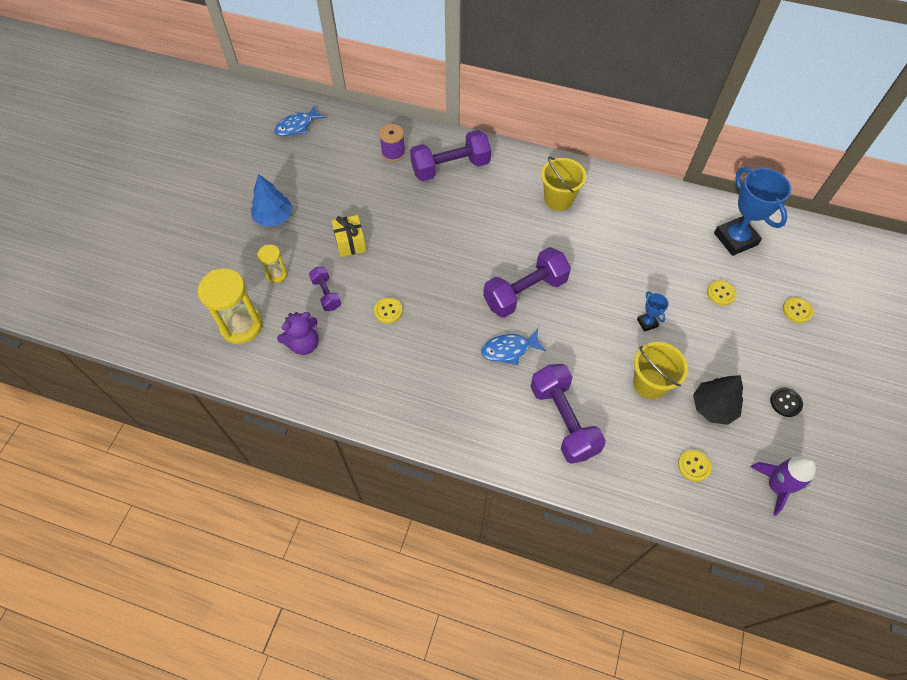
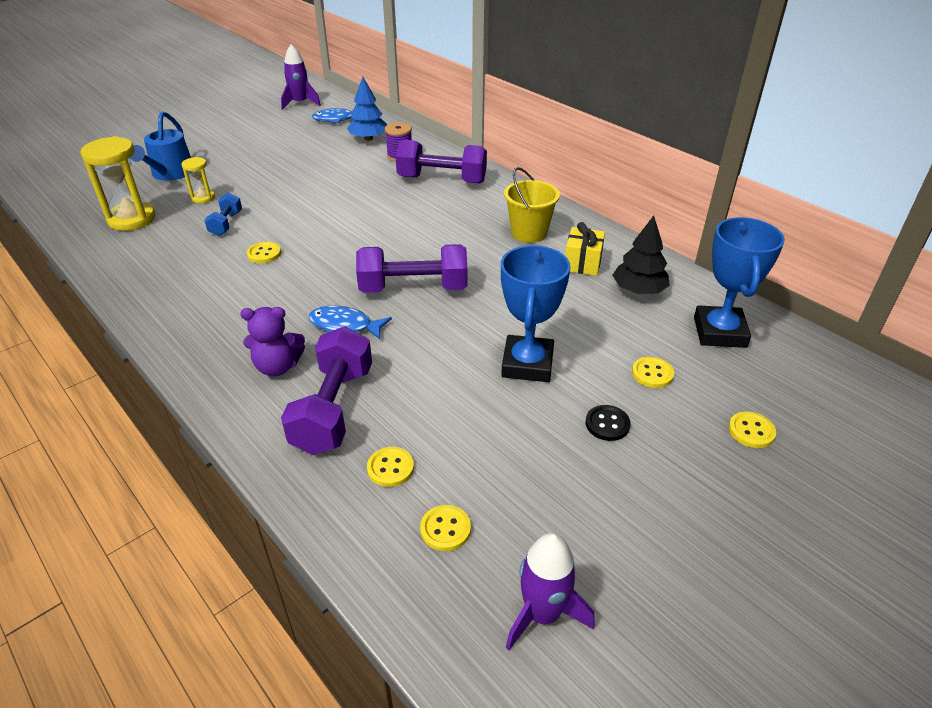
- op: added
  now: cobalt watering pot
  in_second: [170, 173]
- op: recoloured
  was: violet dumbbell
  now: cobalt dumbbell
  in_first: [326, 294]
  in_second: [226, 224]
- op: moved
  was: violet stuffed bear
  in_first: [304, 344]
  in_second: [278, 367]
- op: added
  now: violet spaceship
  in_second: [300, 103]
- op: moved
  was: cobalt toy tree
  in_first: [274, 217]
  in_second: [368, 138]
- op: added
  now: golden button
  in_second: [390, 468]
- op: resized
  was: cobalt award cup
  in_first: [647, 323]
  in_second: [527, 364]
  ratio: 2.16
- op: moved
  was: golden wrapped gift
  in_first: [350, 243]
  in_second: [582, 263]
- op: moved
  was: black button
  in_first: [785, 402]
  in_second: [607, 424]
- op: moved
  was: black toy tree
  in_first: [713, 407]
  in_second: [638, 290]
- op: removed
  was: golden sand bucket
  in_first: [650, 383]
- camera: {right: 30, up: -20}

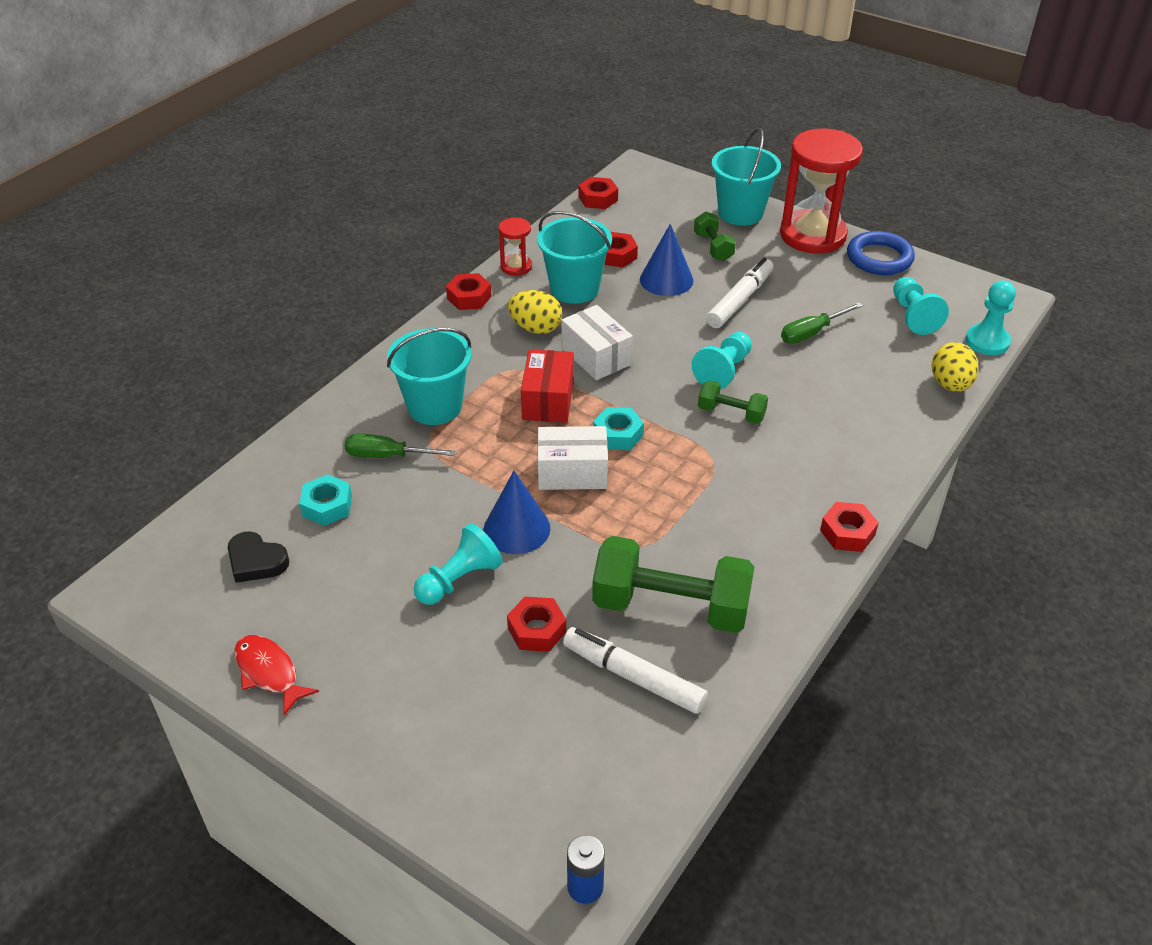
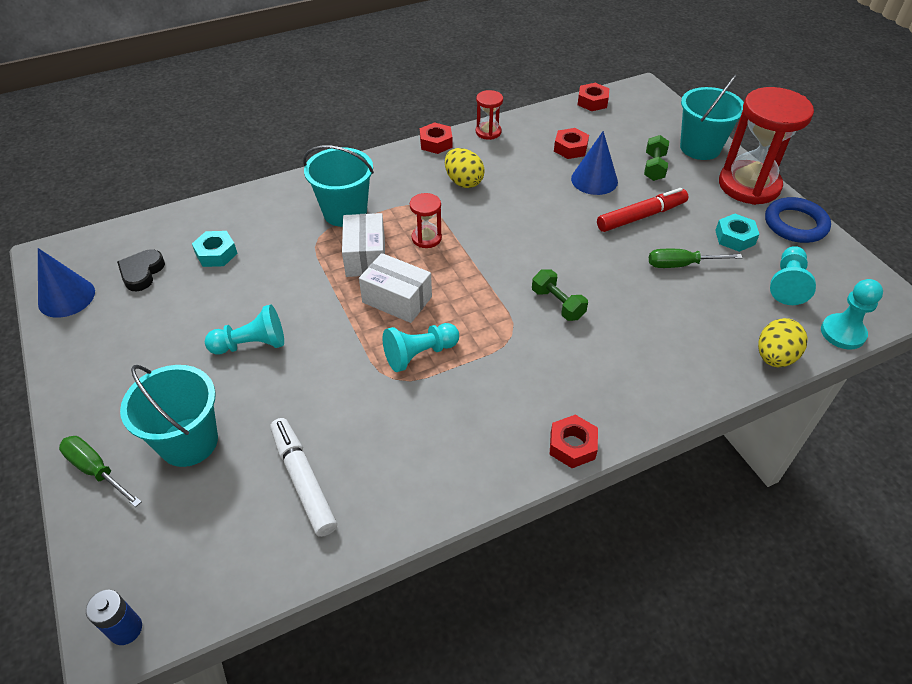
- op: moved
  was: cobalt cone shape
  in_first: [516, 529]
  in_second: [66, 297]
- op: moved
  was: emerald flat screwdriver
  in_first: [387, 456]
  in_second: [96, 470]
- op: turned
  was: black heart
  in_first: [256, 561]
  in_second: [142, 273]
  clockwise: 45
- op: moved
  was: aqua sand bucket
  in_first: [574, 289]
  in_second: [189, 442]
- op: moved
  was: snow-white package
  in_first: [596, 356]
  in_second: [365, 257]
- op: moved
  was: aqua pawn
  in_first: [723, 371]
  in_second: [419, 354]
- op: replaced
  was: crimson package
  now: crimson sandglass
  in_first: [548, 400]
  in_second: [426, 238]
- op: recoloured
  was: snow-white marker
  now: crimson marker
  in_first: [740, 300]
  in_second: [641, 216]
- op: moved
  was: aqua hexagon nut
  in_first: [618, 434]
  in_second: [734, 237]
- op: removed
  was: crimson fish
  in_first: [269, 672]
- op: removed
  was: crimson hexagon nut
  in_first: [536, 630]
- op: removed
  was: emerald dumbbell
  in_first: [671, 606]
- camera: {right: 30, up: 5}

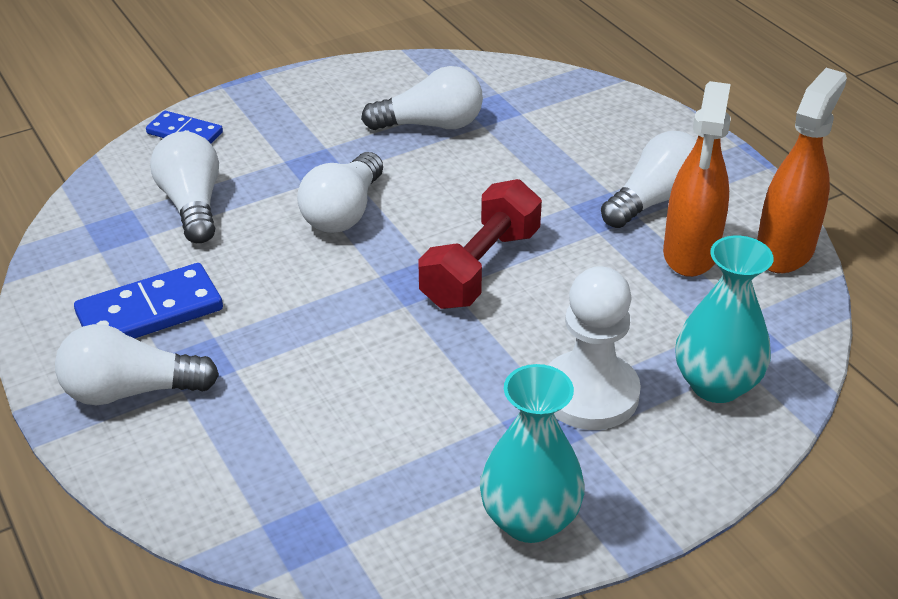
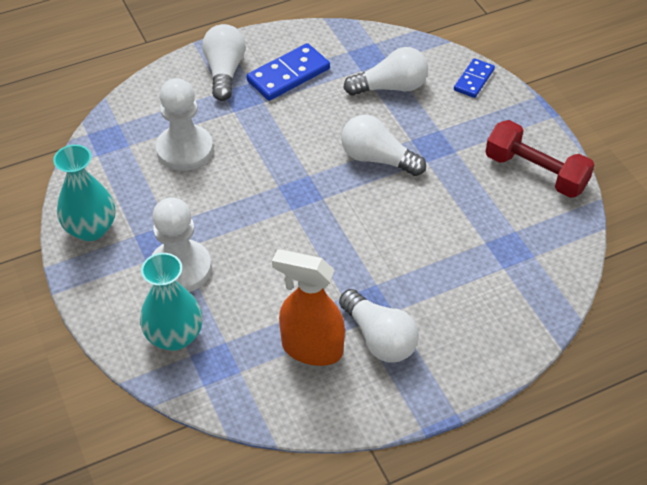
- op: added
  now: snow-white pawn
  in_second: [185, 150]
- op: turned
  was: cobalt domino
  in_first: [150, 312]
  in_second: [288, 75]
  clockwise: 75
- op: moved
  was: crimson dumbbell
  in_first: [480, 268]
  in_second: [535, 173]
- op: removed
  was: snow-white bulb
  in_first: [431, 125]
- op: removed
  was: orange-coloured spray bottle
  in_first: [785, 251]
- camera: {right: 95, up: 10}

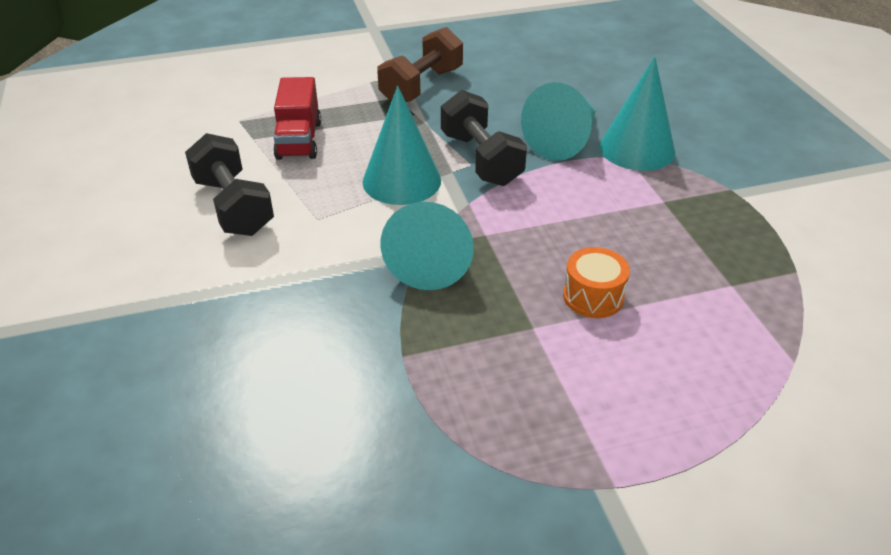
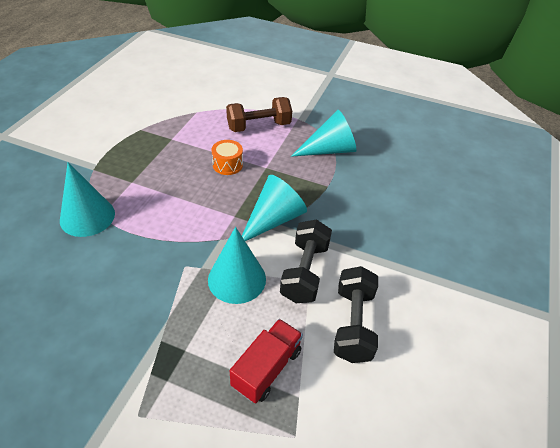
- op: moved
  was: russet dumbbell
  in_first: [421, 86]
  in_second: [259, 126]
- op: moved
  was: black dumbbell
  in_first: [481, 159]
  in_second: [305, 272]
- op: moved
  was: aqua cone shape
  in_first: [564, 141]
  in_second: [329, 150]
- camera: {right: -145, up: 5}

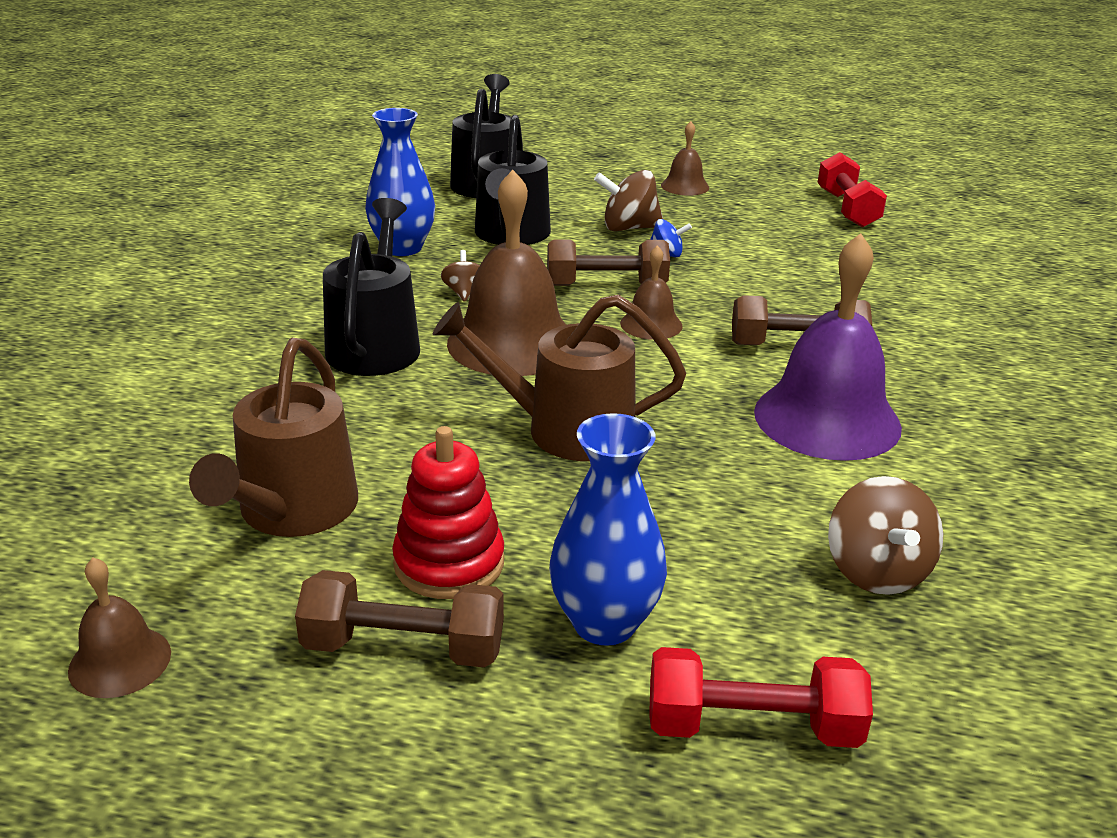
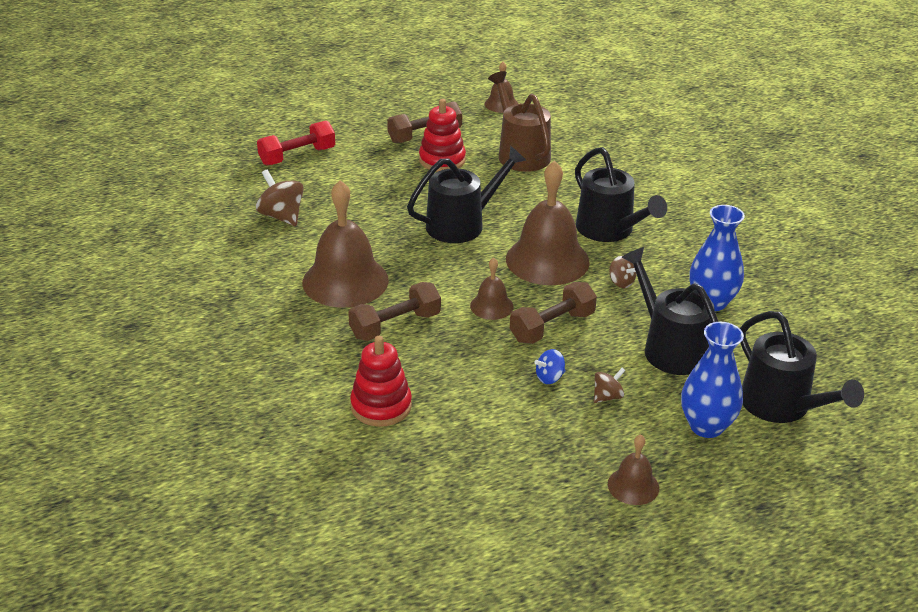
- op: recoloured
  was: violet bell
  now: russet bell
  in_first: [827, 419]
  in_second: [345, 281]
- op: added
  now: crimson stacking toy
  in_second: [381, 406]
- op: recoloured
  was: russet watering pot
  now: black watering pot
  in_first: [566, 430]
  in_second: [461, 224]
- op: resized
  was: russet whirligig
  in_first: [628, 228]
  in_second: [607, 397]
  ratio: 0.58
- op: moved
  was: cobalt vase
  in_first: [604, 623]
  in_second: [706, 426]
- op: removed
  was: crimson dumbbell
  in_first: [847, 209]
- camera: {right: 145, up: 5}

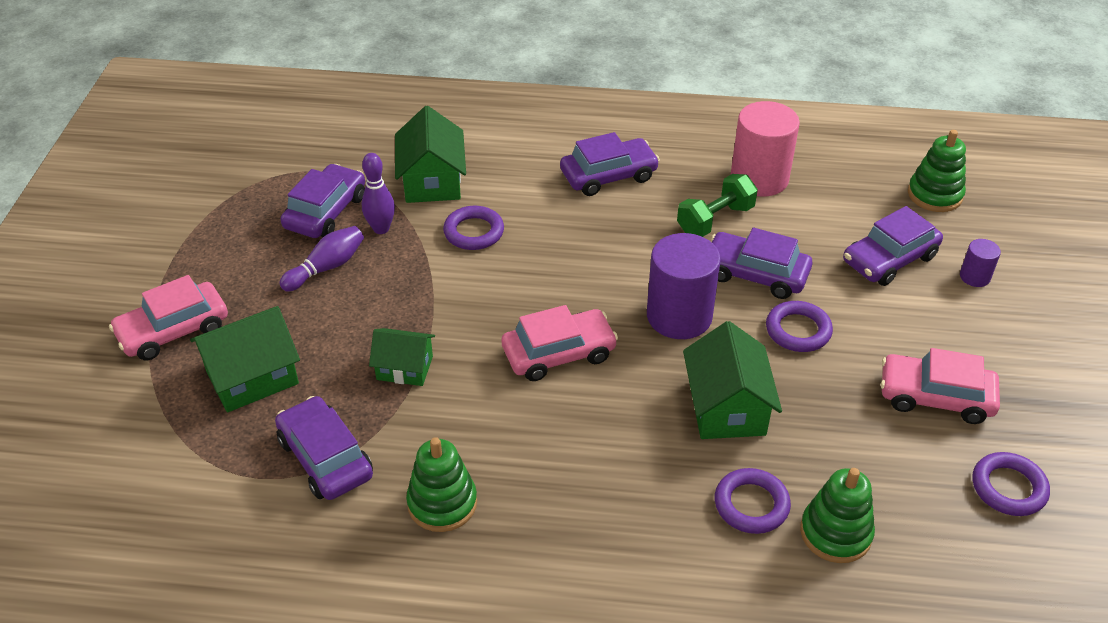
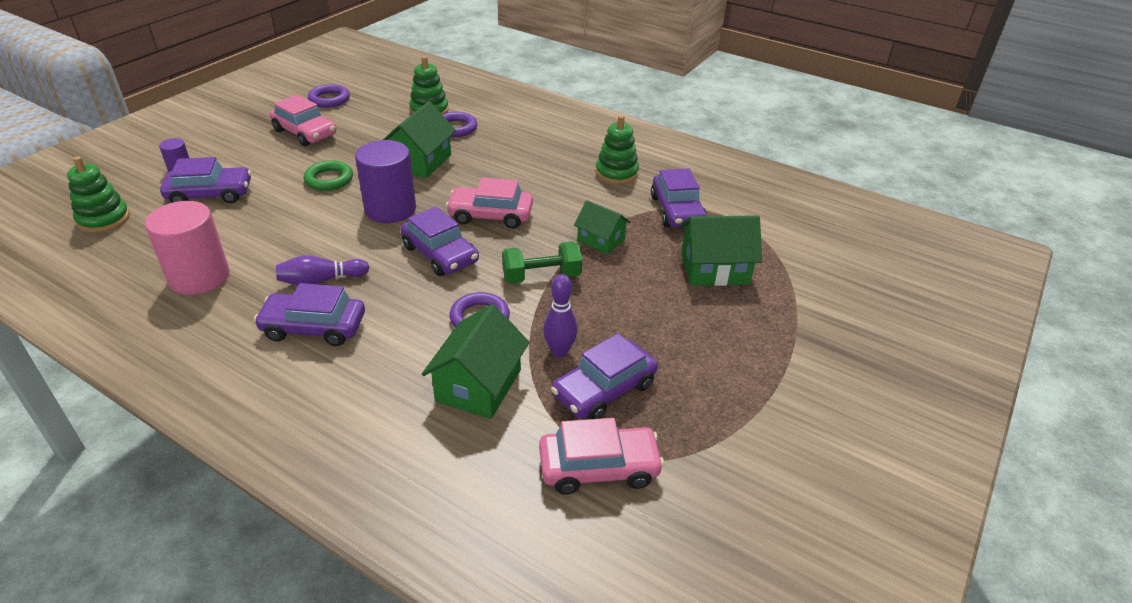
- op: moved
  was: violet bowling pin
  in_first: [326, 267]
  in_second: [321, 280]
- op: recoloured
  was: violet torus
  now: emerald torus
  in_first: [798, 330]
  in_second: [329, 179]
- op: moved
  was: violet toy car
  in_first: [755, 274]
  in_second: [440, 254]
- op: moved
  was: emerald dumbbell
  in_first: [715, 220]
  in_second: [541, 277]
- op: moved
  was: pink toy car
  in_first: [173, 330]
  in_second: [599, 467]
- camera: {right: -155, up: -5}

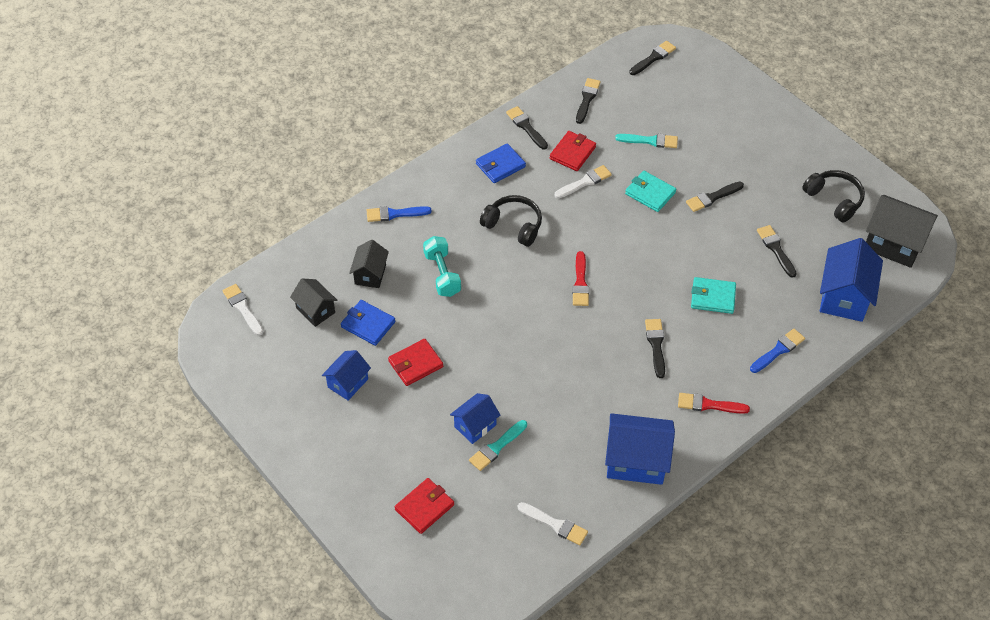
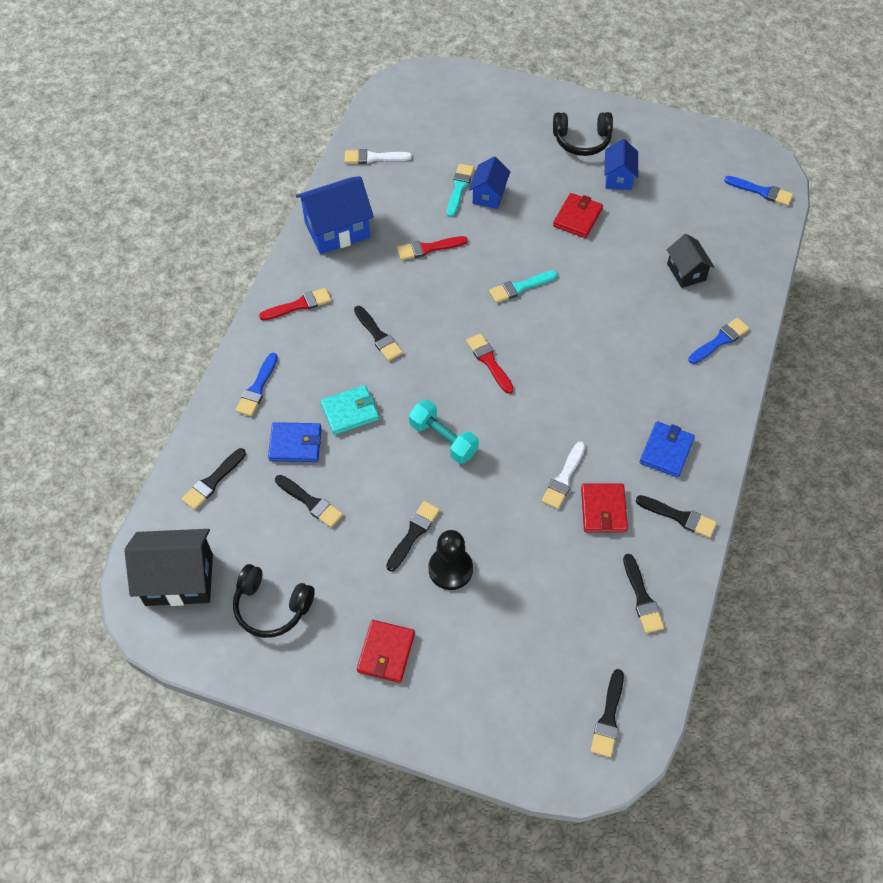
- op: replaced
  was: cobalt cottage
  now: black brush
  in_first: [844, 297]
  in_second: [212, 481]
- op: moved
  was: cobalt billfold
  in_first: [368, 324]
  in_second: [295, 444]
- op: moved
  was: crimson billfold
  in_first: [424, 507]
  in_second: [386, 652]
- op: added
  now: crimson brush
  in_second: [428, 248]
- op: moved
  was: aqua dumbbell
  in_first: [442, 274]
  in_second: [443, 439]
- op: added
  now: black pawn
  in_second: [450, 569]
- op: moved
  was: aqua brush
  in_first: [650, 141]
  in_second: [520, 287]
- op: moved
  was: black headphones
  in_first: [513, 225]
  in_second: [582, 140]
- op: recoloured
  was: snow-white brush
  now: cobalt brush
  in_first: [243, 308]
  in_second: [761, 191]
- op: removed
  was: black cottage
  in_first: [315, 310]
- op: removed
  was: aqua billfold
  in_first: [650, 193]
- camera: {right: 150, up: 5}

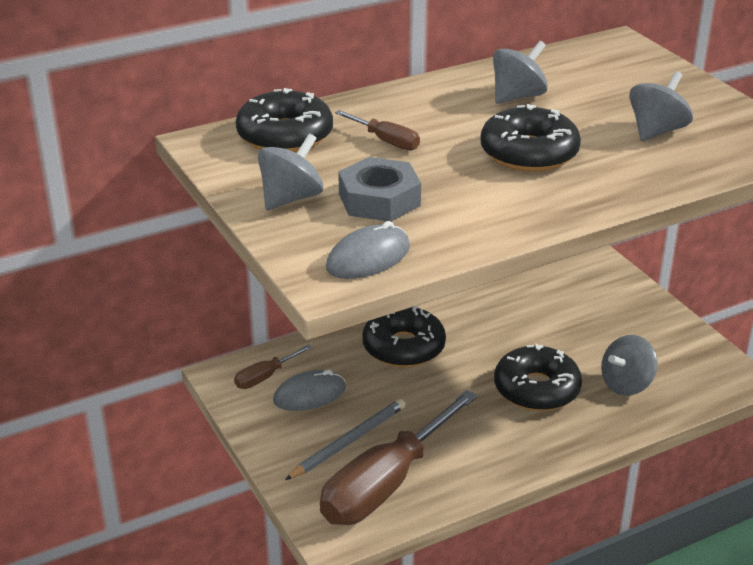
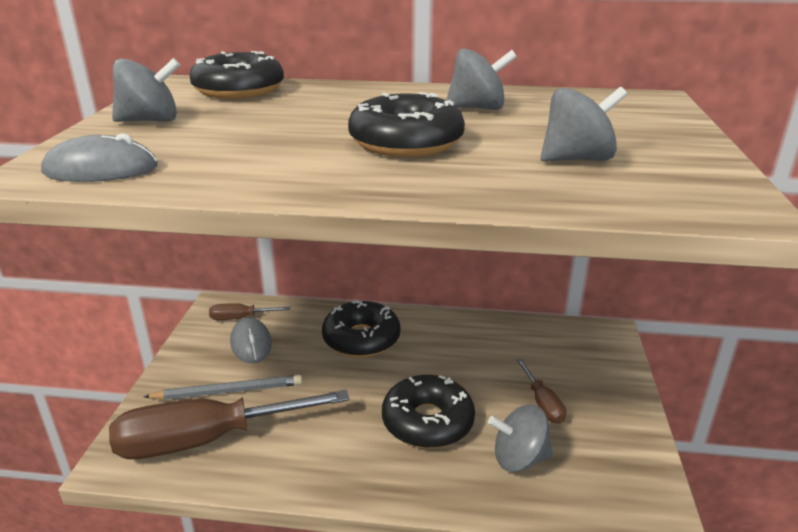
- op: turned
  was: ash-grey PC mouse
  in_first: [309, 394]
  in_second: [251, 343]
  clockwise: 60
- op: moved
  was: russet flat screwdriver
  in_first: [385, 141]
  in_second: [542, 403]
- op: removed
  was: ash-grey hexagon nut
  in_first: [379, 200]
- camera: {right: 35, up: -5}

